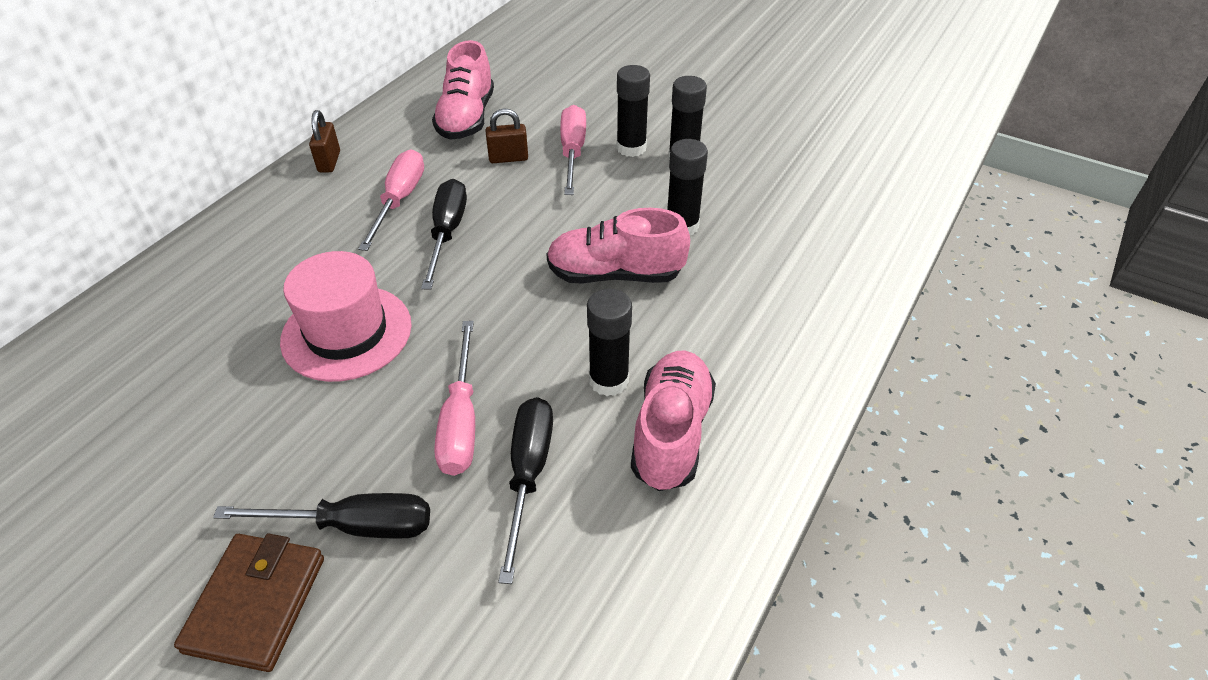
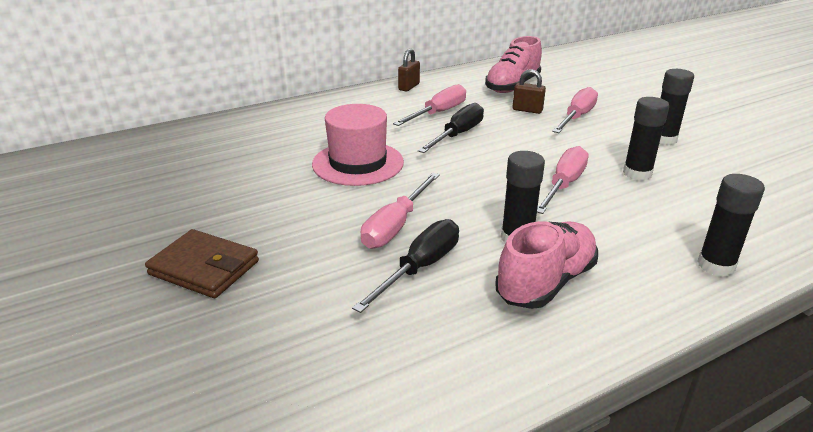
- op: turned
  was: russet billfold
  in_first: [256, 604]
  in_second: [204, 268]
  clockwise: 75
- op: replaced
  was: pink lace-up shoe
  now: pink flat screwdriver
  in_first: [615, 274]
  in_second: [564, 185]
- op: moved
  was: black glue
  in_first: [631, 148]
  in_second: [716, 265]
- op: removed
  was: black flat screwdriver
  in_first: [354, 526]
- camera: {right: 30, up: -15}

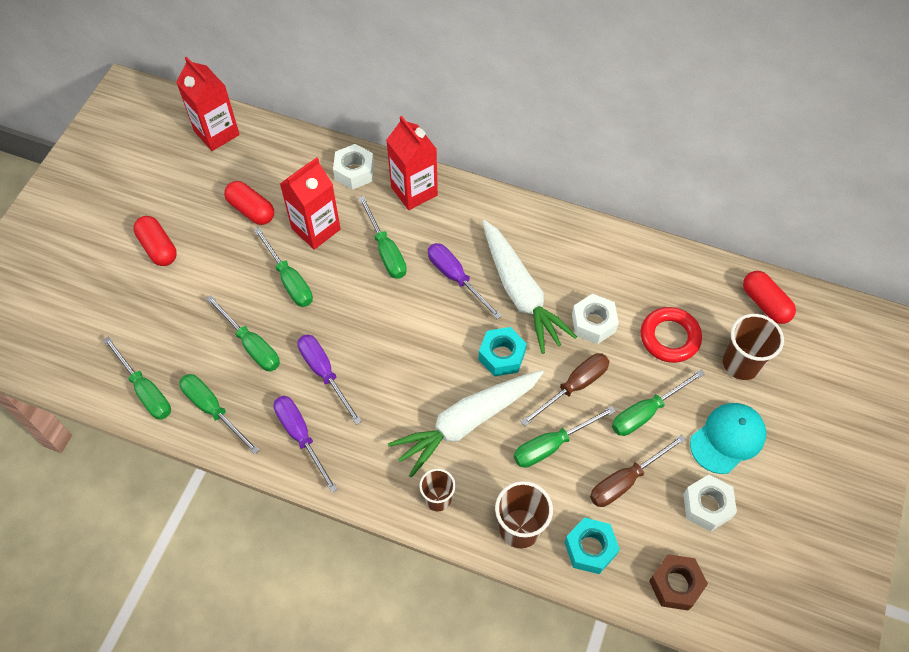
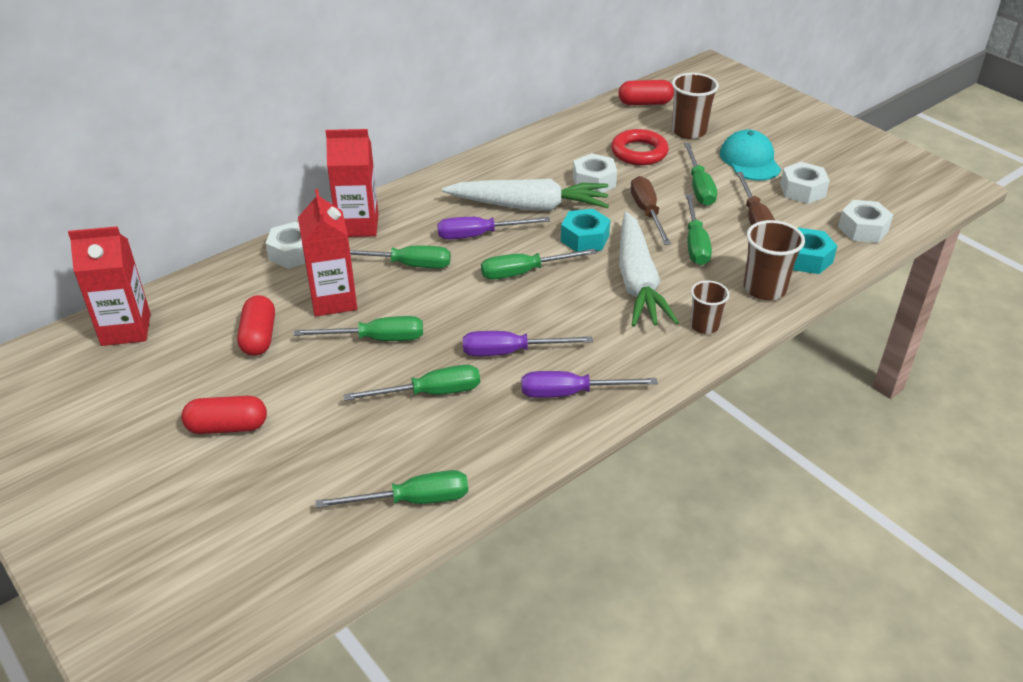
- op: turned
  was: crimson capsule
  in_first: [251, 210]
  in_second: [259, 337]
  clockwise: -75
- op: moved
  was: emerald flat screwdriver
  in_first: [213, 409]
  in_second: [524, 272]
- op: recoloured
  was: russet hexagon nut
  now: snow-white hexagon nut
  in_first: [675, 585]
  in_second: [863, 229]
- camera: {right: -60, up: -20}

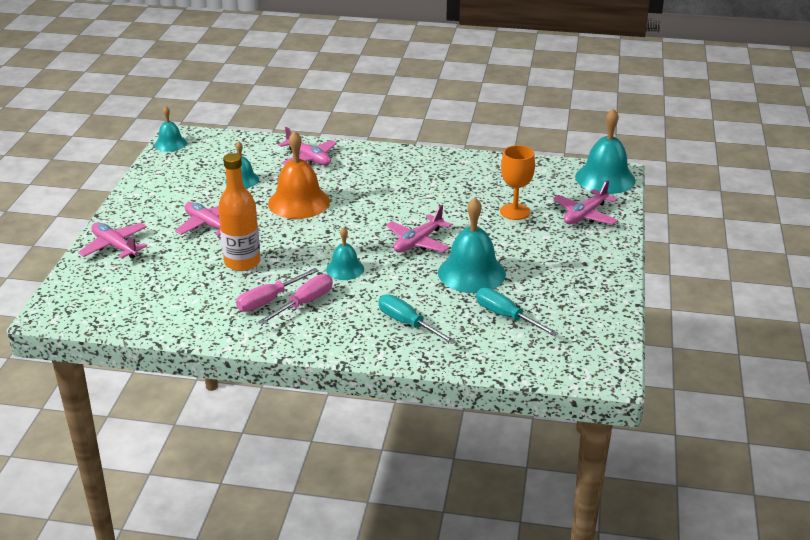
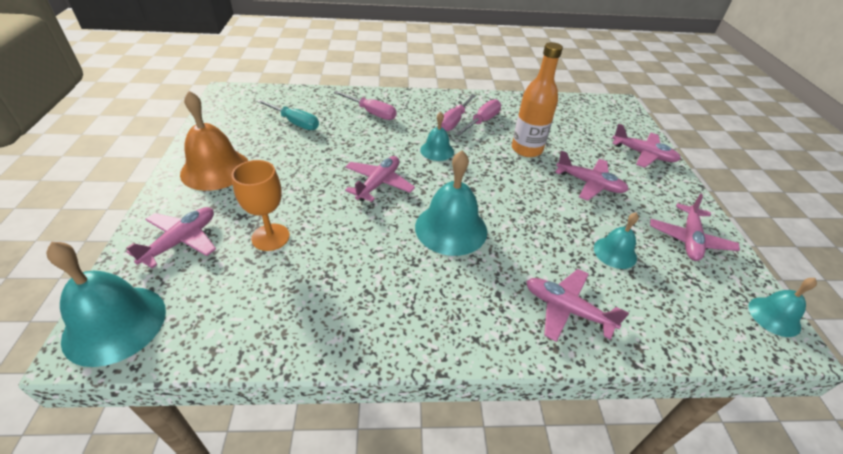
- op: moved
  was: orange-coloured bell
  in_first: [299, 202]
  in_second: [215, 169]
- op: recoloured
  was: aqua flat screwdriver
  now: pink flat screwdriver
  in_first: [407, 323]
  in_second: [371, 113]
- op: moved
  was: aqua bell
  in_first: [471, 273]
  in_second: [451, 228]
- op: added
  now: pink plane
  in_second: [689, 239]
- camera: {right: 165, up: 10}

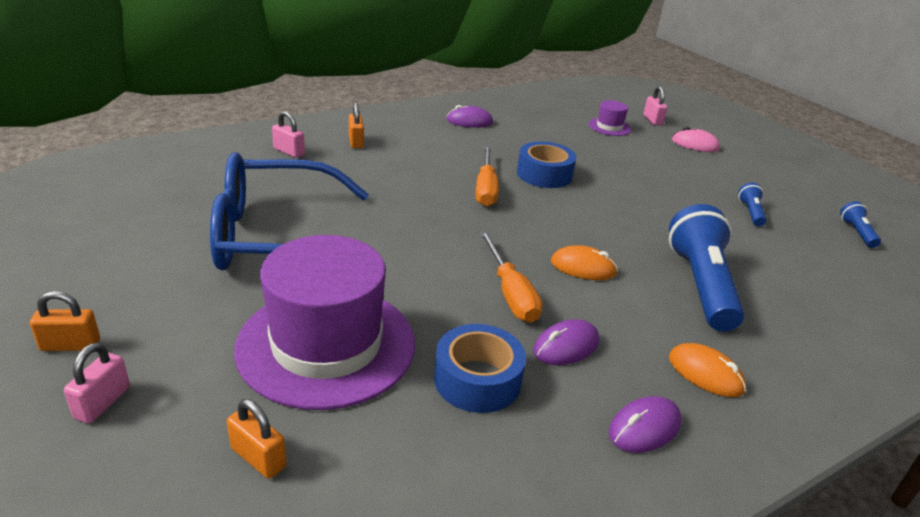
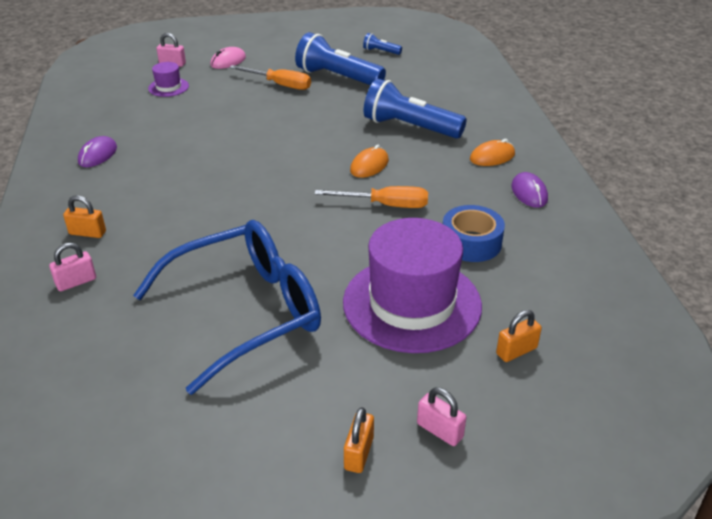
- op: turned
  was: cobalt eyeglasses
  in_first: [276, 237]
  in_second: [246, 312]
  clockwise: -135
- op: moved
  was: orange-coloured flat screwdriver
  in_first: [485, 189]
  in_second: [280, 85]
- op: resized
  was: cobalt torch
  in_first: [750, 213]
  in_second: [337, 77]
  ratio: 2.2
- op: removed
  was: cobalt tape
  in_first: [544, 174]
- op: removed
  was: violet PC mouse
  in_first: [566, 346]
- camera: {right: -65, up: 5}

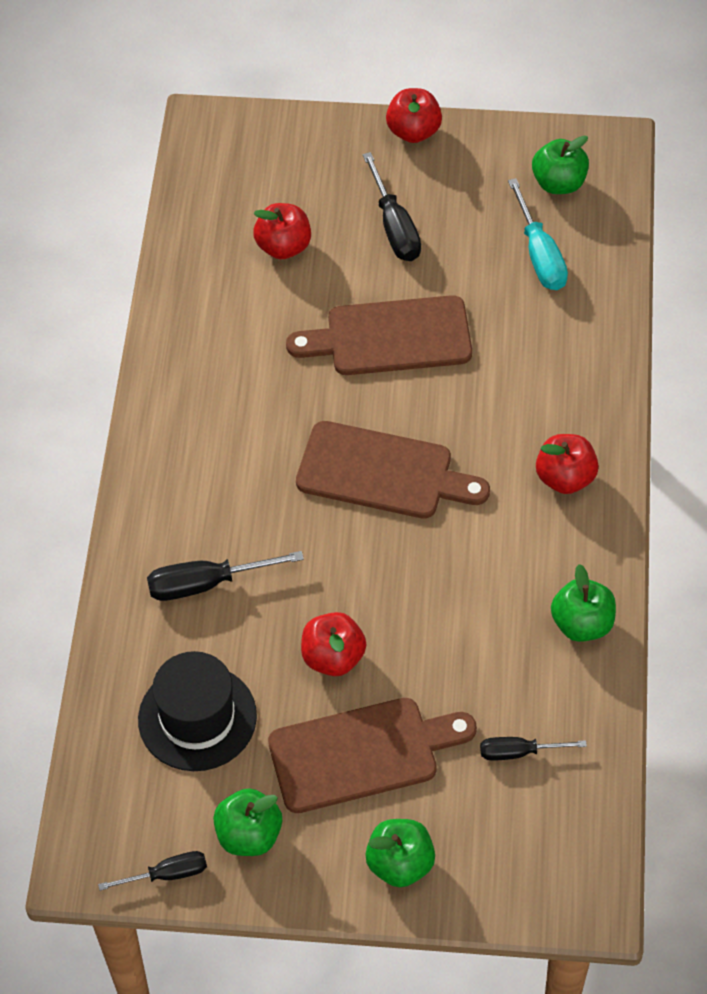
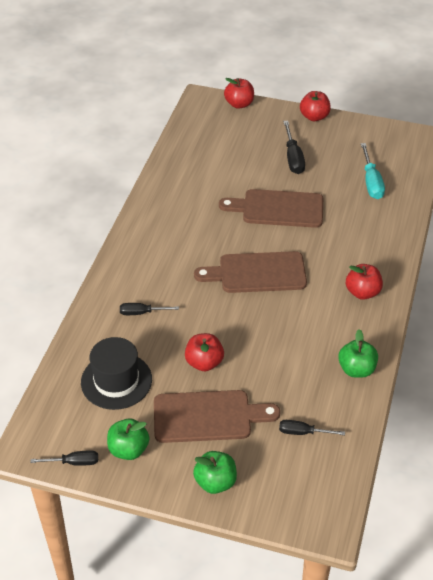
- op: resized
  was: black flat screwdriver
  in_first: [206, 584]
  in_second: [141, 313]
  ratio: 0.64
- op: turned
  was: russet chopping board
  in_first: [383, 472]
  in_second: [257, 273]
  clockwise: 150
- op: moved
  was: crimson apple fruit
  in_first: [283, 247]
  in_second: [239, 104]
- op: removed
  was: emerald apple fruit
  in_first: [559, 183]
- camera: {right: 10, up: -10}

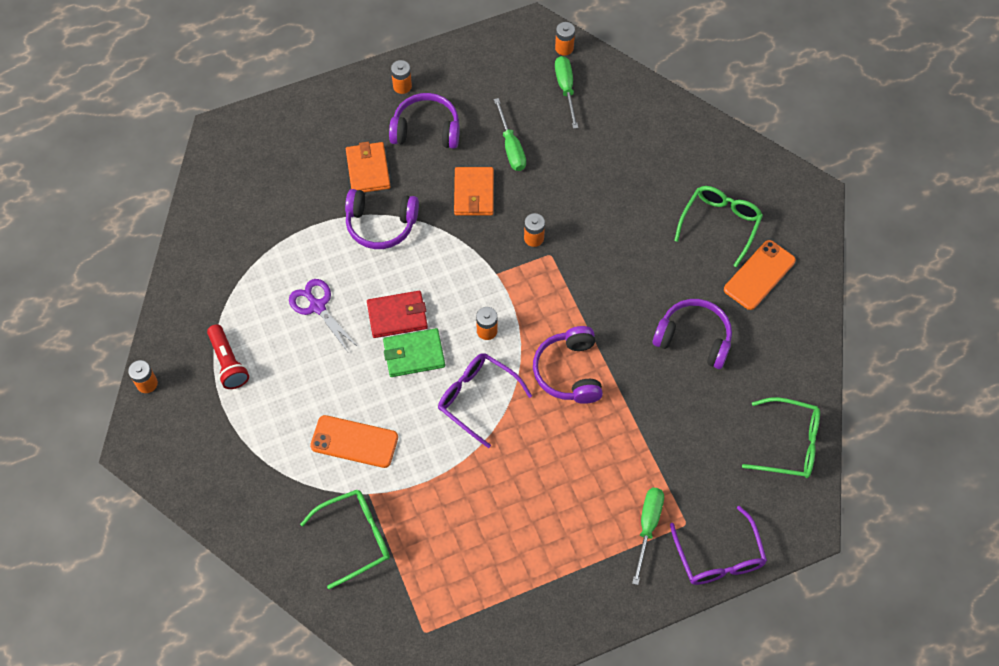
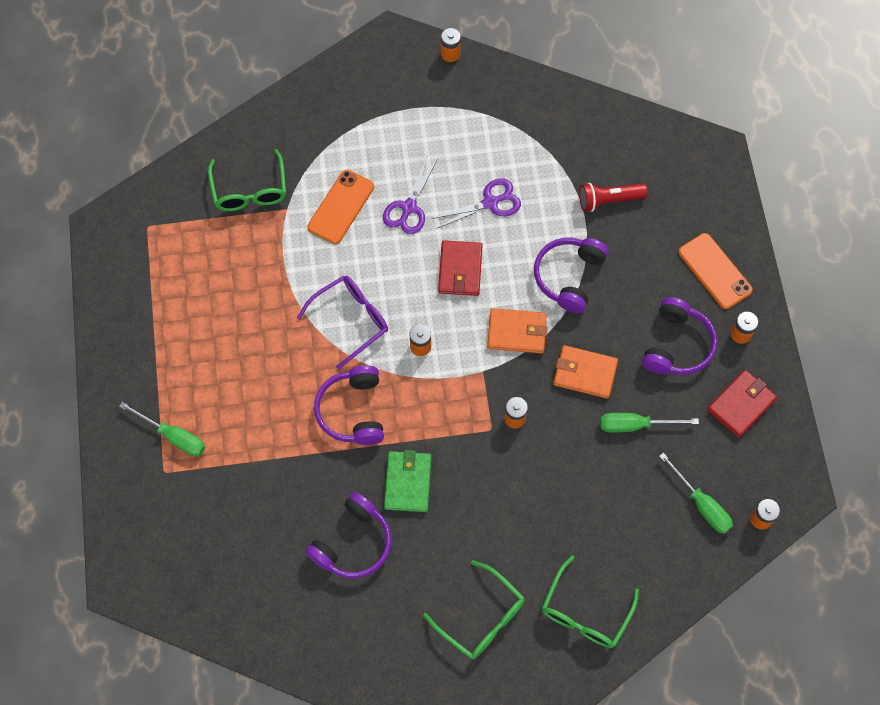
- op: turned
  was: violet headphones
  in_first: [569, 372]
  in_second: [353, 411]
  clockwise: -105
- op: added
  now: violet shears
  in_second: [409, 208]
- op: moved
  was: emerald billfold
  in_first: [414, 354]
  in_second: [408, 482]
- op: moved
  was: orange-coloured billfold
  in_first: [368, 170]
  in_second: [517, 332]
- op: moved
  was: emerald eyeglasses
  in_first: [789, 444]
  in_second: [585, 612]
- op: moved
  was: crimson torch
  in_first: [228, 363]
  in_second: [609, 200]
- op: turned
  was: emerald flat screwdriver
  in_first: [566, 89]
  in_second: [701, 504]
  clockwise: 45
- op: moved
  was: orange-coloured smartphone
  in_first: [759, 275]
  in_second: [714, 271]
- op: added
  now: crimson billfold
  in_second: [741, 405]
- op: removed
  was: violet eyeglasses
  in_first: [719, 557]
- camera: {right: 105, up: 5}

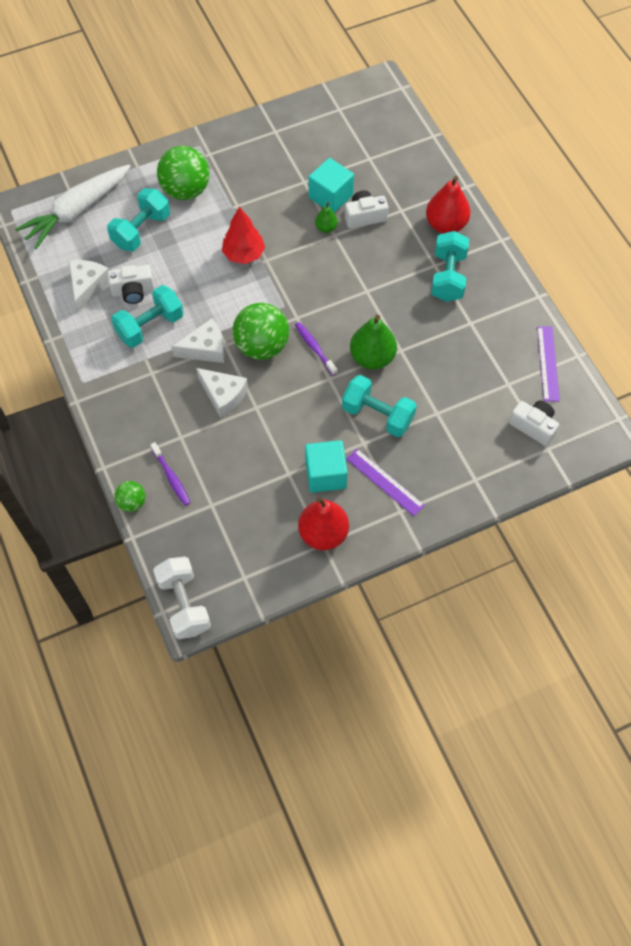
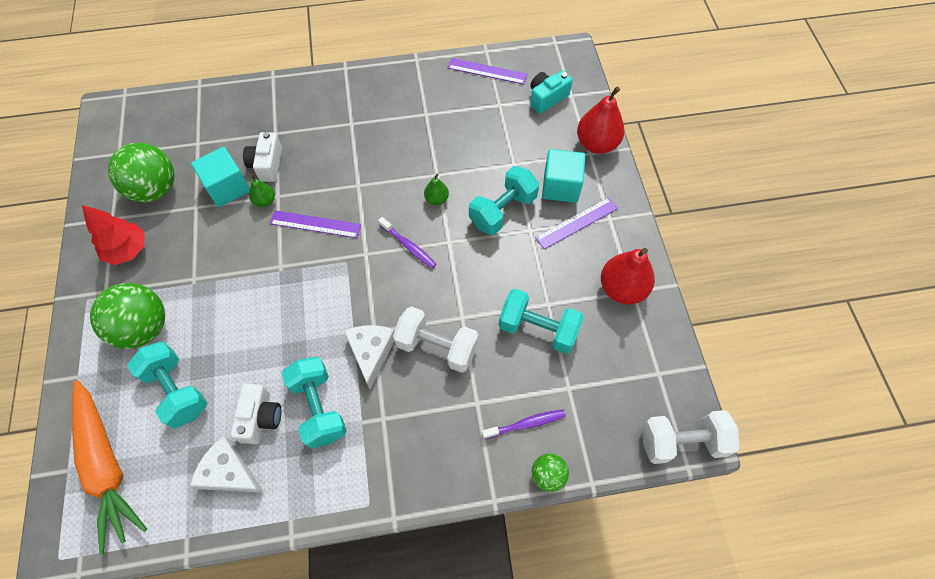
- op: recoloured
  was: snow-white toy carrot
  now: orange-coloured toy carrot
  in_first: [77, 211]
  in_second: [107, 466]
- op: moved
  was: crimson toy tree
  in_first: [243, 254]
  in_second: [127, 250]
- op: moved
  was: emerald sphere
  in_first: [262, 346]
  in_second: [155, 189]
- op: added
  now: violet ruler
  in_second: [315, 224]
- op: turned
  was: violet tooth brush
  in_first: [315, 348]
  in_second: [408, 246]
  clockwise: -120
- op: replaced
  was: snow-white cheese wedge
  now: snow-white dumbbell
  in_first: [223, 395]
  in_second: [437, 347]
- op: resized
  was: emerald toy pear
  in_first: [372, 357]
  in_second: [436, 199]
  ratio: 0.51
- op: moved
  was: aqua dumbbell
  in_first: [448, 277]
  in_second: [538, 329]
- op: recoloured
  was: snow-white camera
  now: aqua camera
  in_first: [533, 426]
  in_second: [547, 98]
- op: moved
  was: aqua solid cube
  in_first: [325, 474]
  in_second: [560, 186]
- op: moved
  was: crimson toy pear
  in_first: [446, 225]
  in_second: [596, 144]
- camera: {right: -75, up: 0}

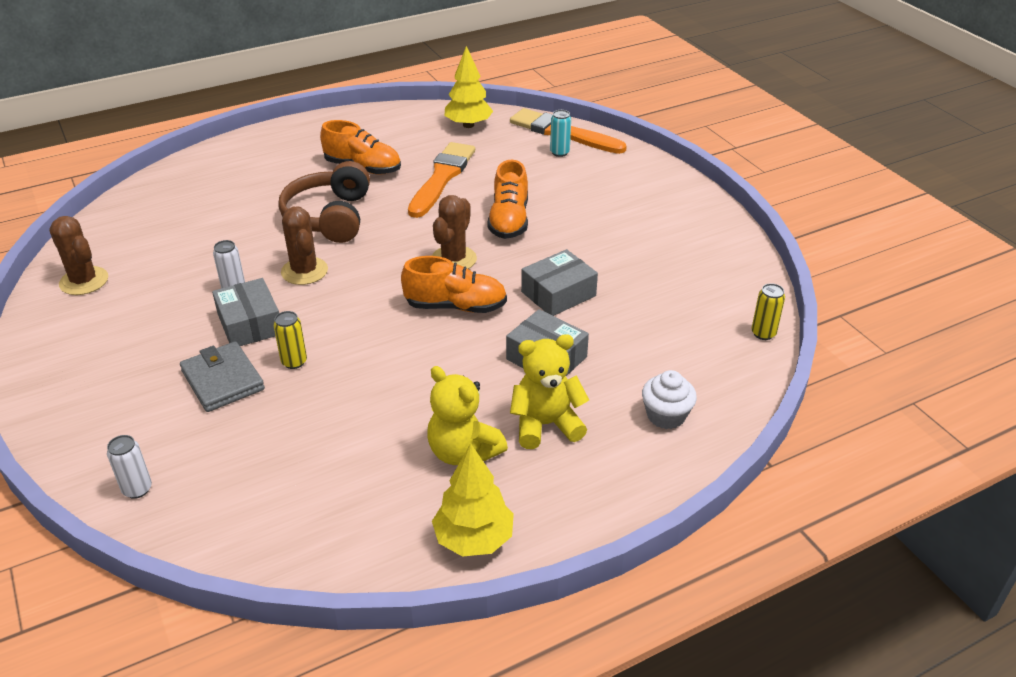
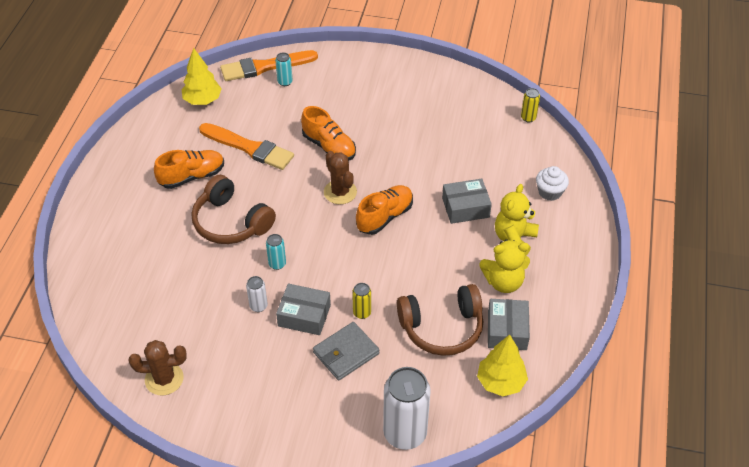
- op: turned
  was: orange-coloured brush
  in_first: [442, 178]
  in_second: [249, 148]
  clockwise: 150
- op: replaced
  was: russet saguaro cactus
  now: aqua can
  in_first: [304, 271]
  in_second: [277, 264]
- op: turned
  was: ash-grey billfold
  in_first: [223, 380]
  in_second: [346, 353]
  clockwise: -45
- op: resized
  was: snow-white can
  in_first: [137, 489]
  in_second: [405, 433]
  ratio: 2.18
- op: added
  now: russet headphones
  in_second: [442, 328]
- op: moved
  was: golden toy tree
  in_first: [473, 539]
  in_second: [500, 382]
- op: moved
  was: ash-grey package
  in_first: [558, 294]
  in_second: [507, 330]
- camera: {right: -50, up: 10}

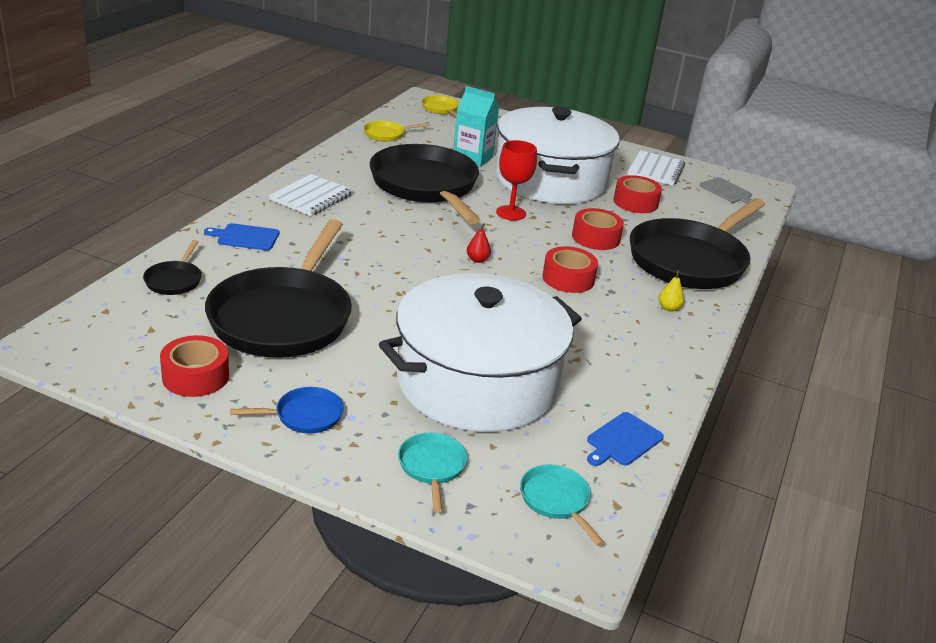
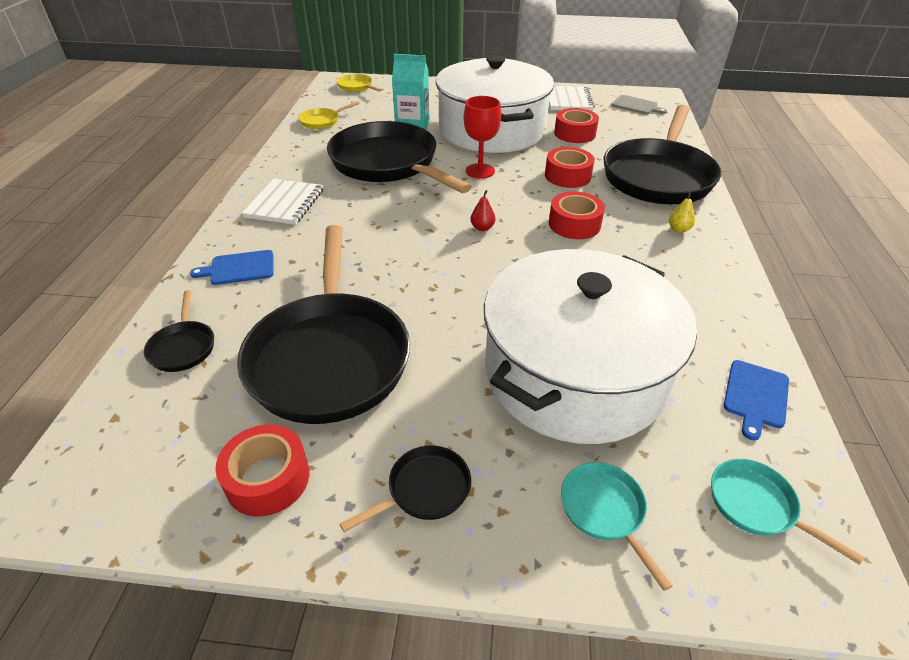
- op: recoloured
  was: cobalt pan
  now: black pan
  in_first: [304, 416]
  in_second: [424, 490]
- camera: {right: -15, up: 10}

